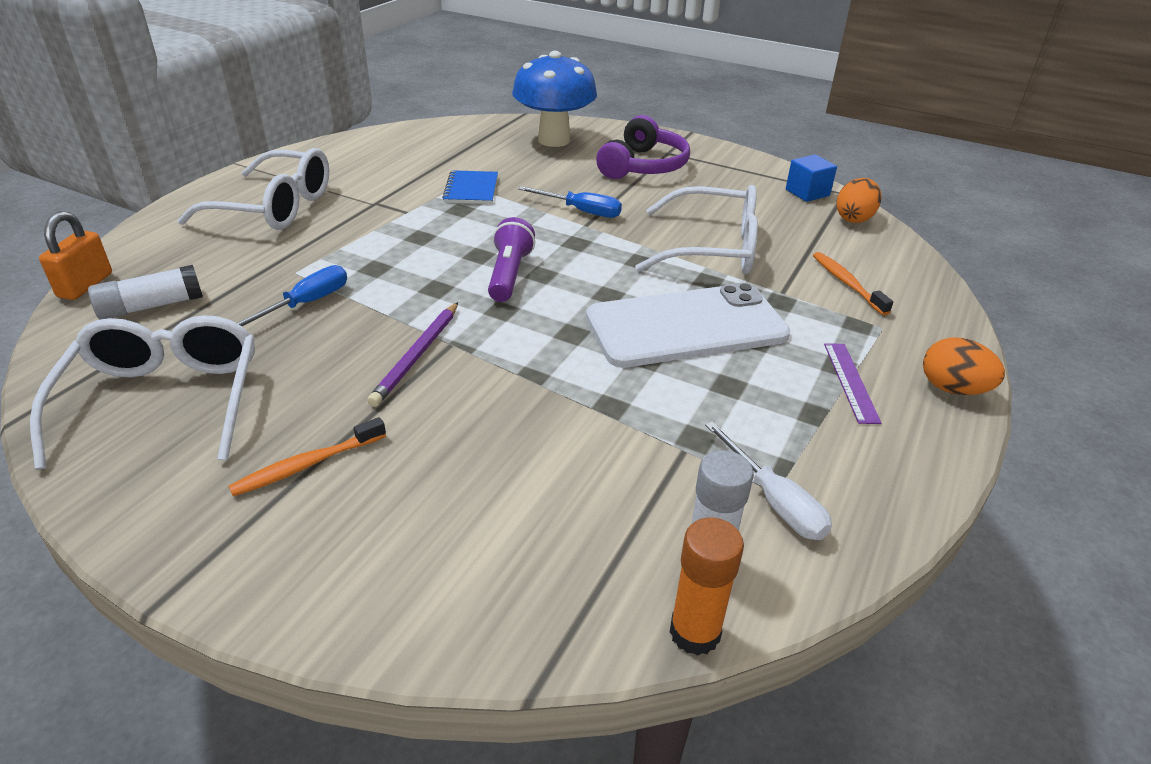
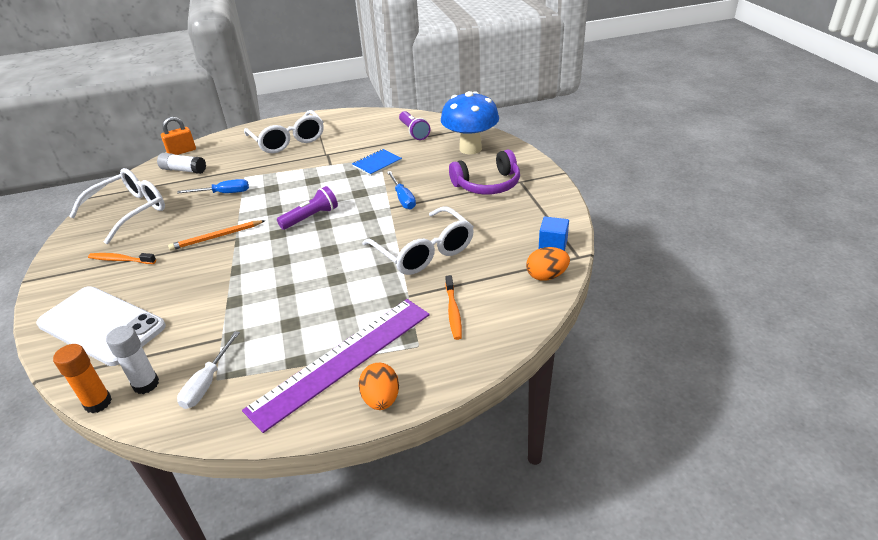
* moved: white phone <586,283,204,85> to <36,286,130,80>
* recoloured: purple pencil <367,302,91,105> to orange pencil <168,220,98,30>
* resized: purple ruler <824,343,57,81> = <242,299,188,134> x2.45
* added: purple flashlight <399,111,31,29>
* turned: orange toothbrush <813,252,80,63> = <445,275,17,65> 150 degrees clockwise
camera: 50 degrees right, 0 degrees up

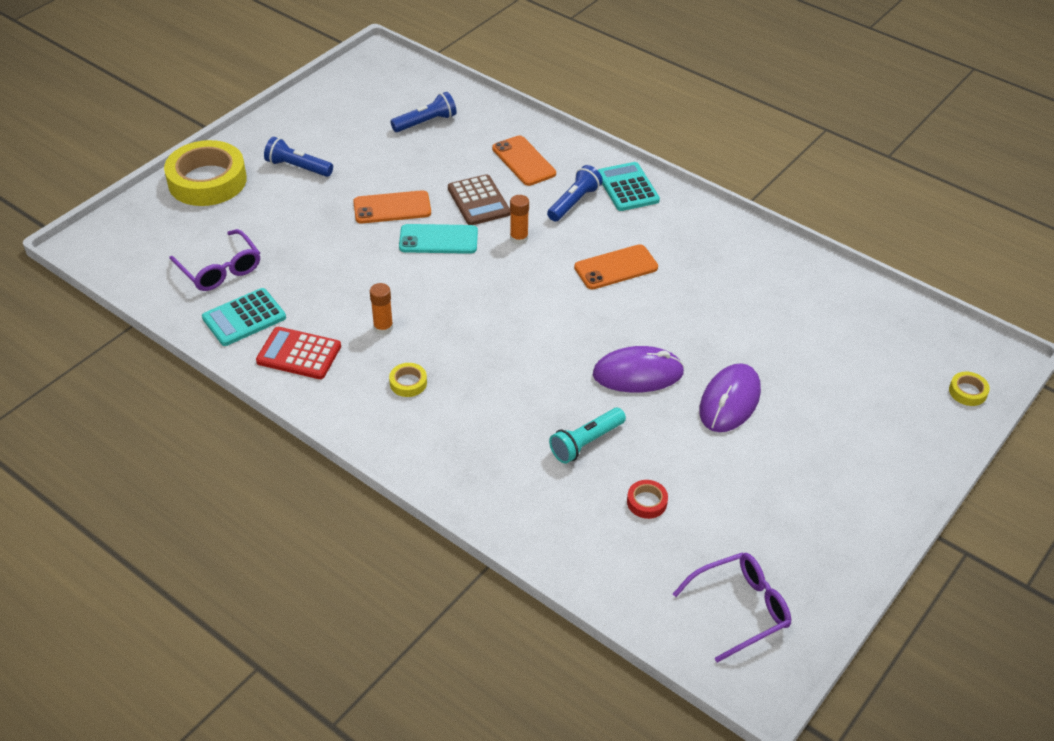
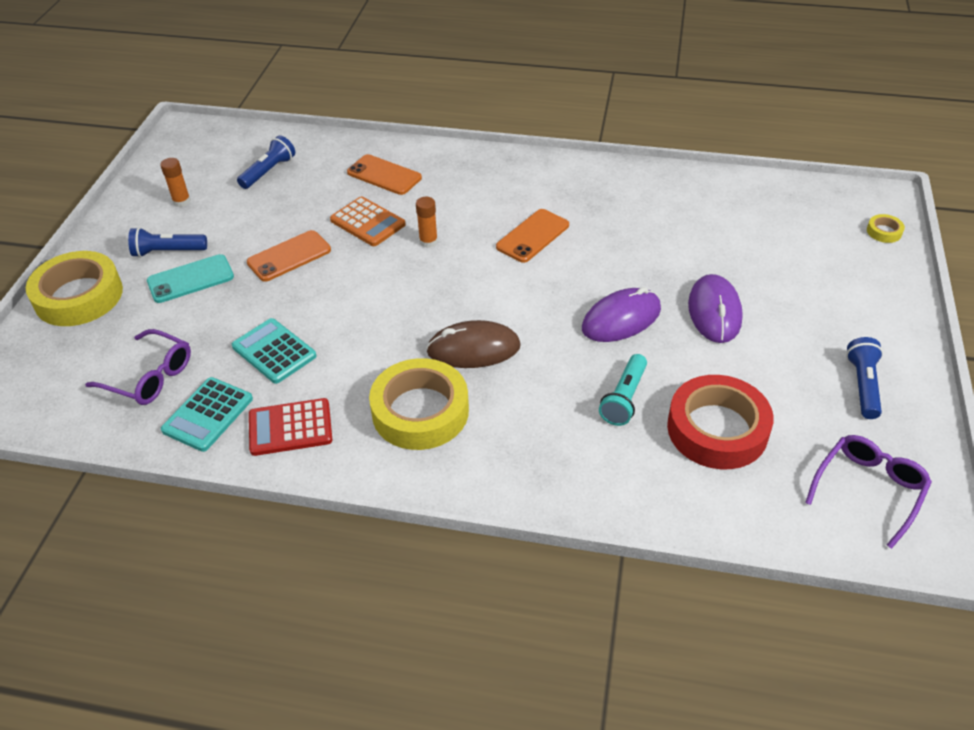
* moved: turquoise phone <399,224,79,30> to <147,254,87,49>
* moved: orange glue stick <370,283,23,52> to <160,158,31,49>
* moved: turquoise calculator <598,162,62,49> to <232,318,84,66>
* recoloured: brown calculator <448,174,63,51> to orange calculator <330,197,76,49>
* resized: yellow tape <389,363,38,34> = <369,358,100,92> x2.42
* added: brown mouse <426,320,95,48>
* resized: red tape <627,480,41,39> = <667,375,107,94> x2.42
* moved: blue flashlight <547,165,56,56> to <846,337,37,82>
camera: 25 degrees left, 0 degrees up

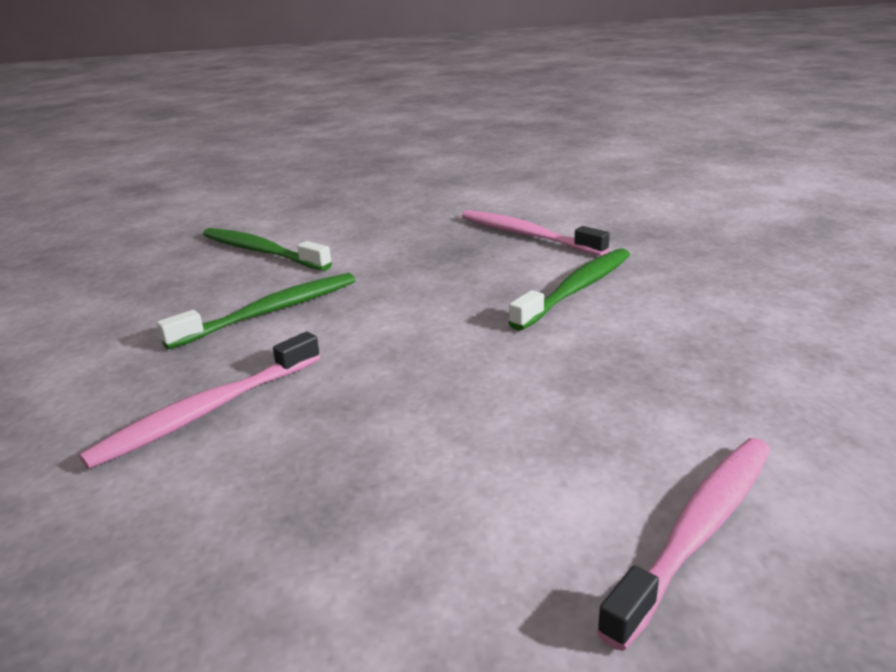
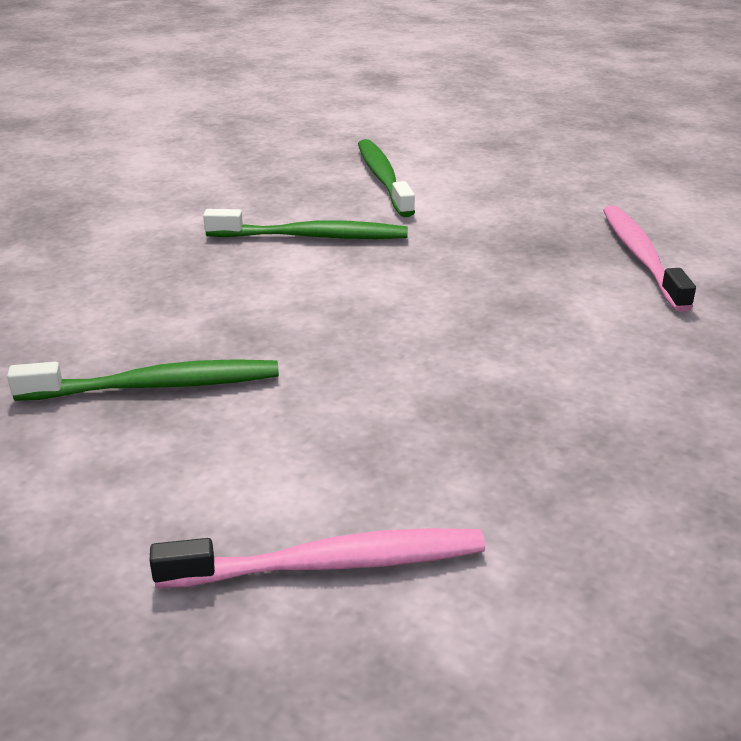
* moved: green toothbrush <509,248,121,83> to <7,359,272,42>
* removed: pink toothbrush <79,332,241,137>
camera: 40 degrees right, 5 degrees up

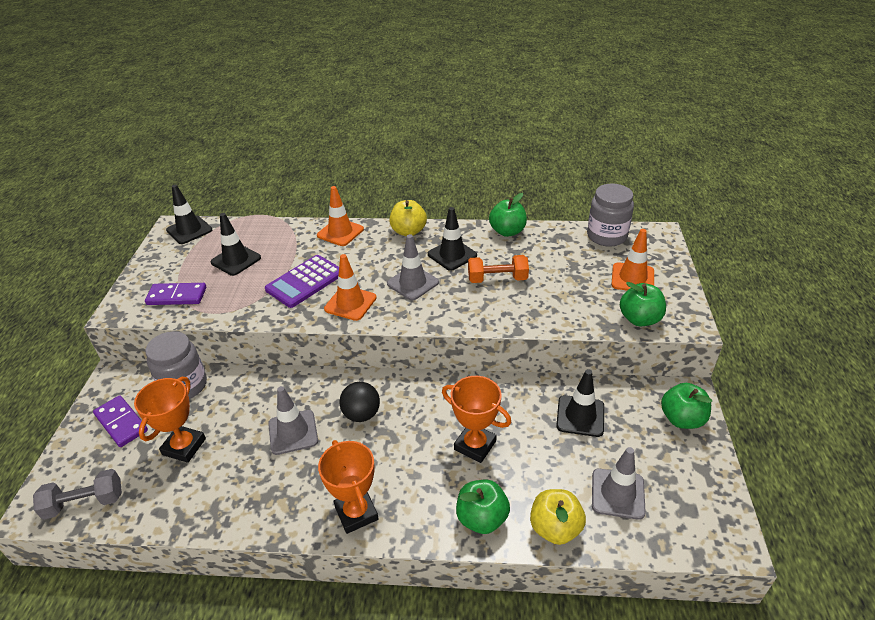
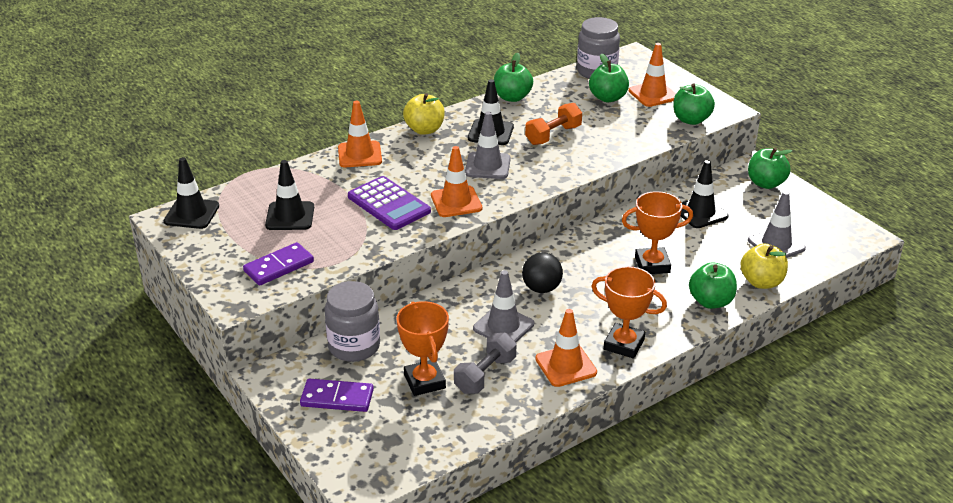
* turned: purple calculator <265,255,74,53> = <348,176,83,54> 45 degrees counterclockwise
* moved: grey dumbbell <33,469,89,51> to <454,333,62,61>
* added: orange traffic cone <535,309,62,78>
* added: green apple <589,54,40,48>
camera: 40 degrees left, 5 degrees down

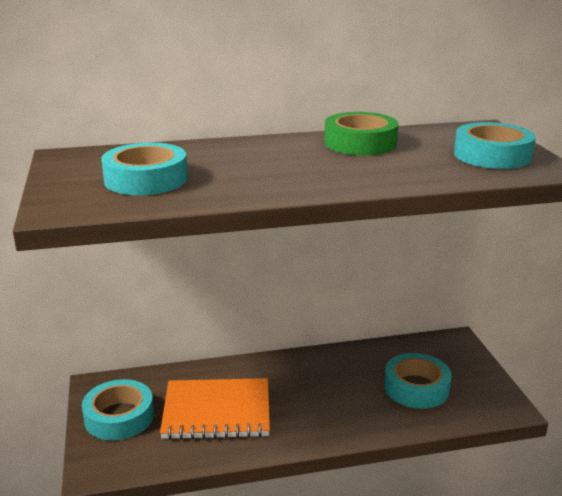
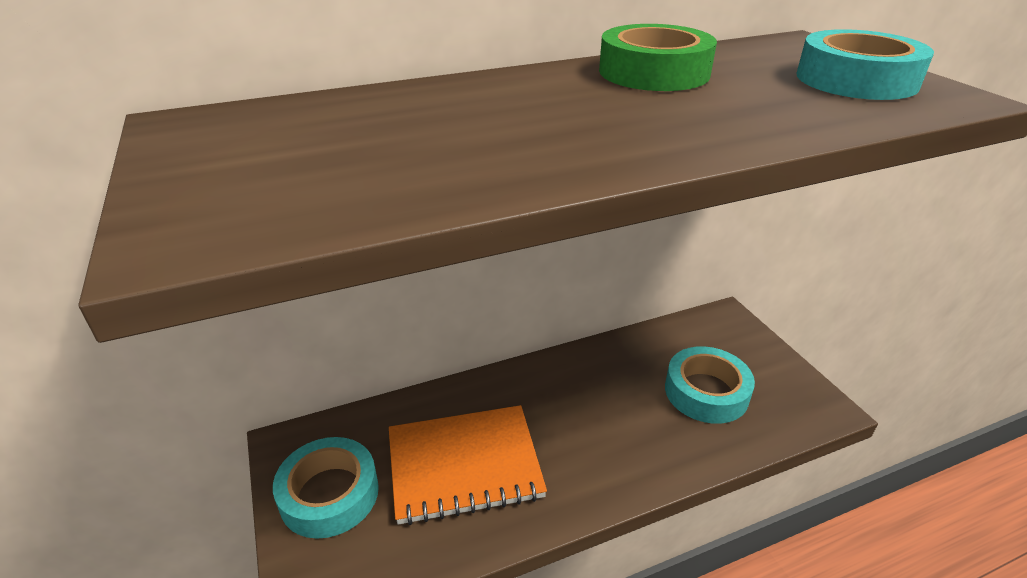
* removed: turquoise tape <101,143,87,52>
camera: 10 degrees left, 10 degrees up

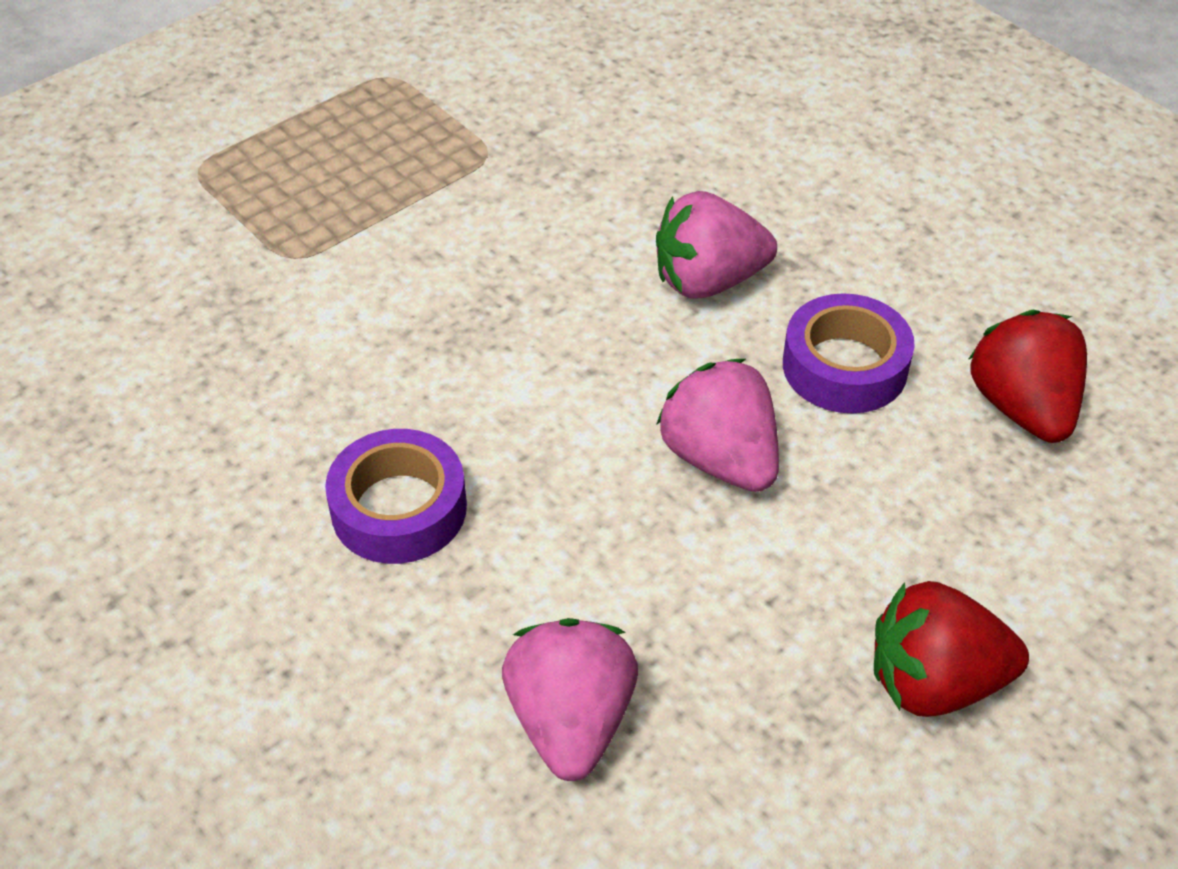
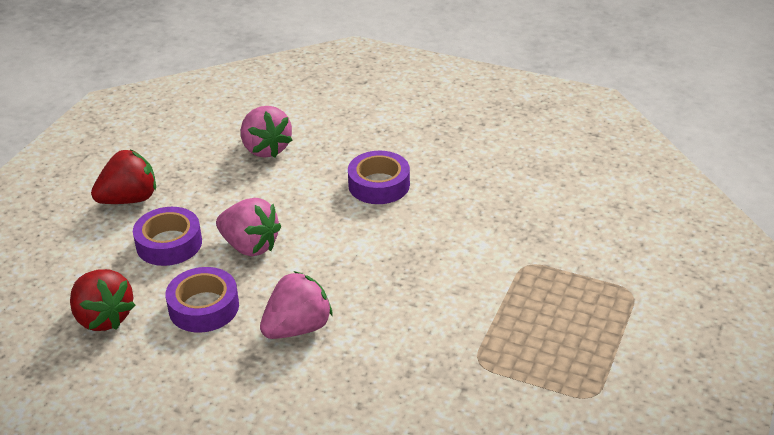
* added: purple tape <133,207,69,59>
camera: 155 degrees right, 10 degrees down

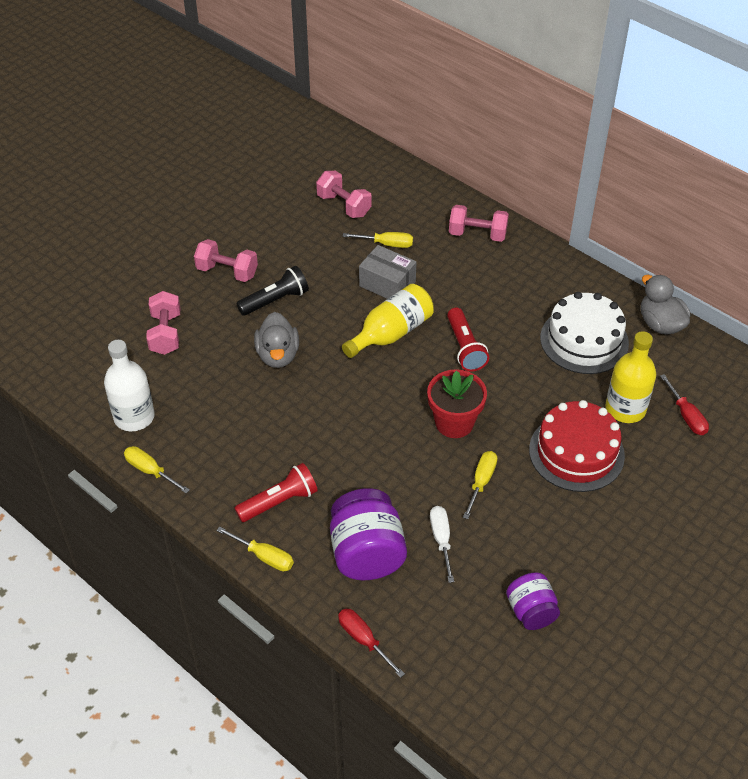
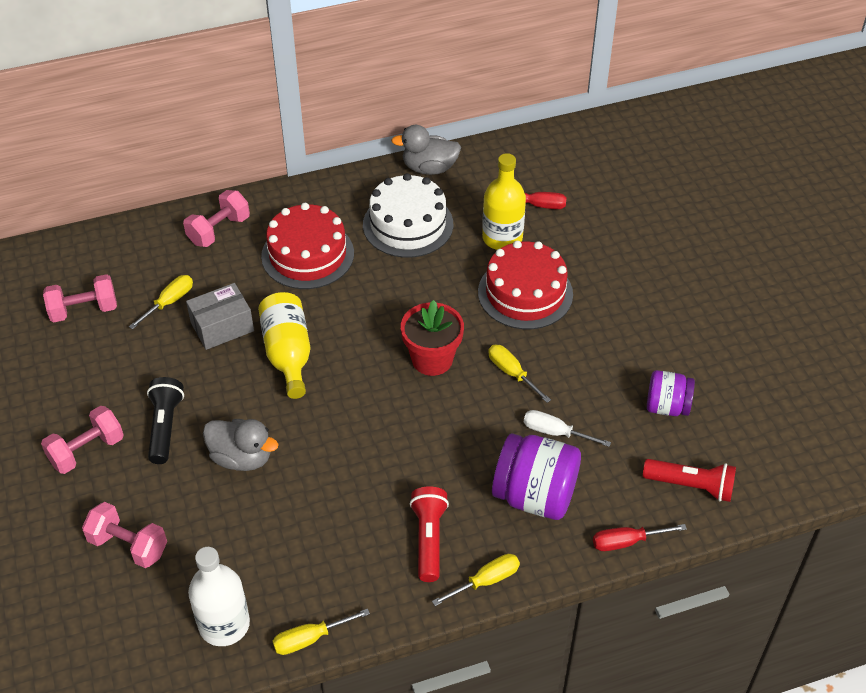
* added: red cake <261,203,93,86>
* moved: red flashlight <447,307,42,65> to <643,459,93,43>
camera: 60 degrees left, 0 degrees up

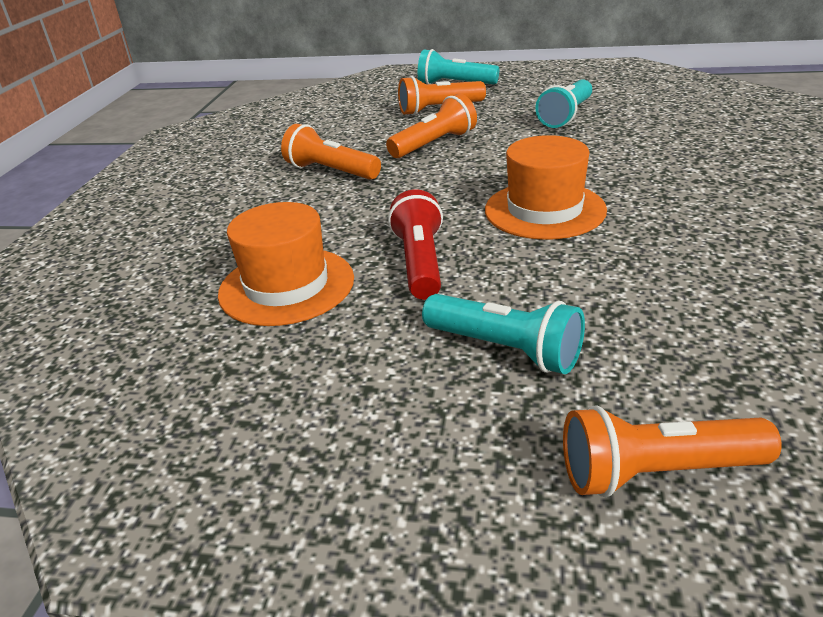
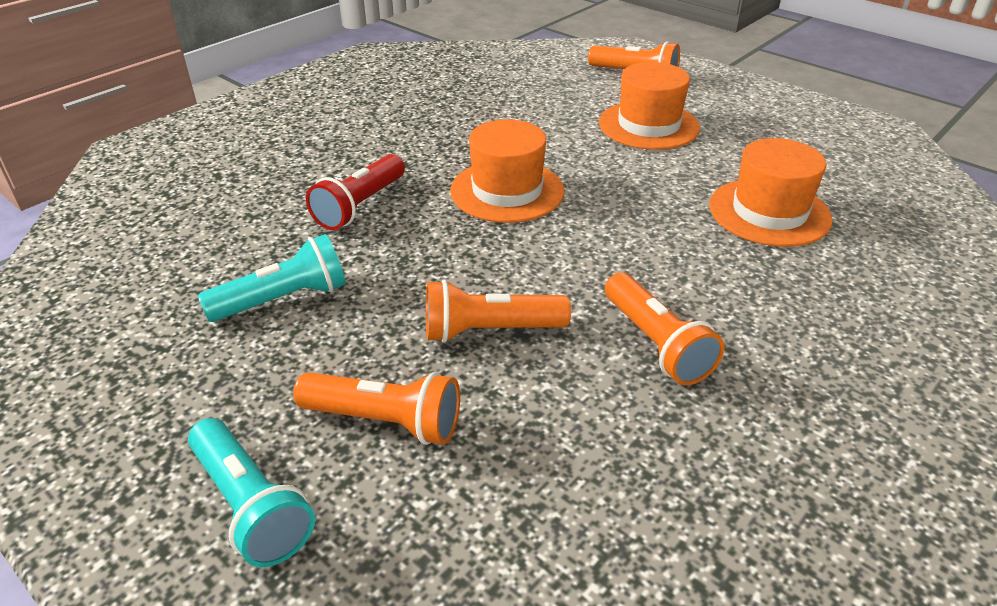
* moved: red flashlight <388,190,55,110> to <306,154,99,76>
* replaced: turquoise flashlight <422,294,163,80> to orange hat <599,62,101,88>
camera: 150 degrees left, 5 degrees up

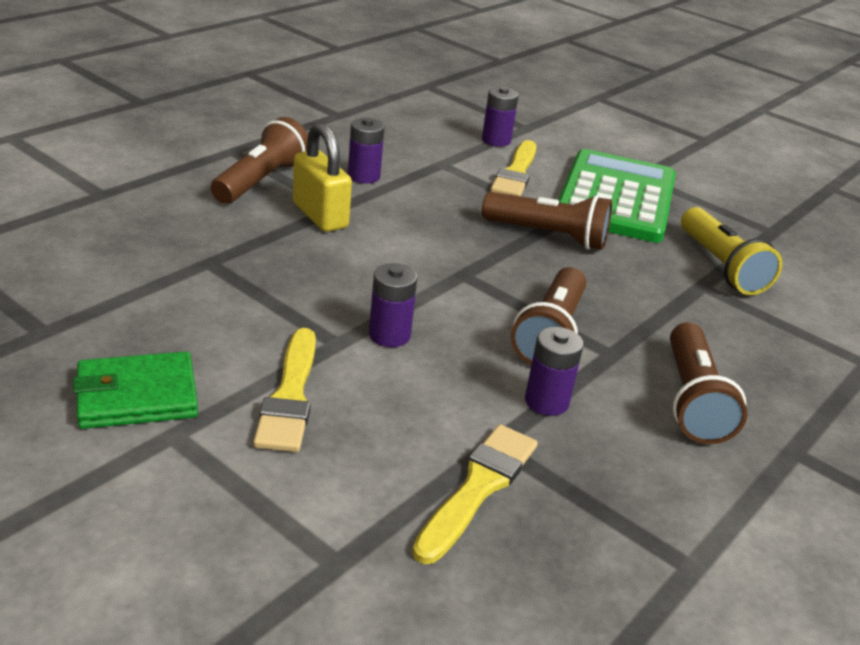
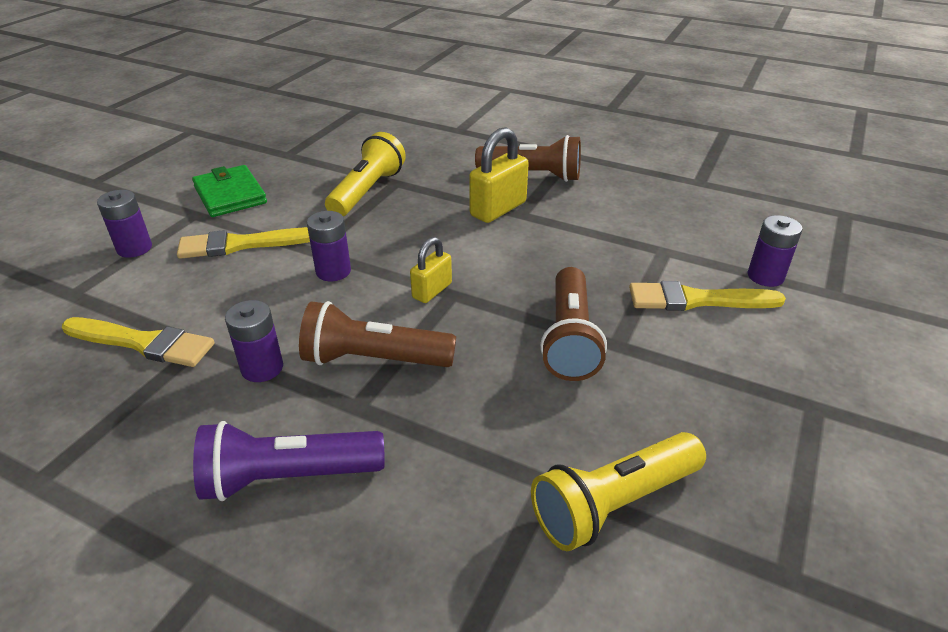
* moved: purple battery <348,118,36,66> to <97,190,55,68>
* recoloured: brown flashlight <670,322,77,122> to purple flashlight <193,421,192,80>
* added: yellow flashlight <325,132,81,85>
* added: yellow padlock <410,237,42,66>
* removed: green calculator <558,149,118,94>
camera: 80 degrees right, 5 degrees up

